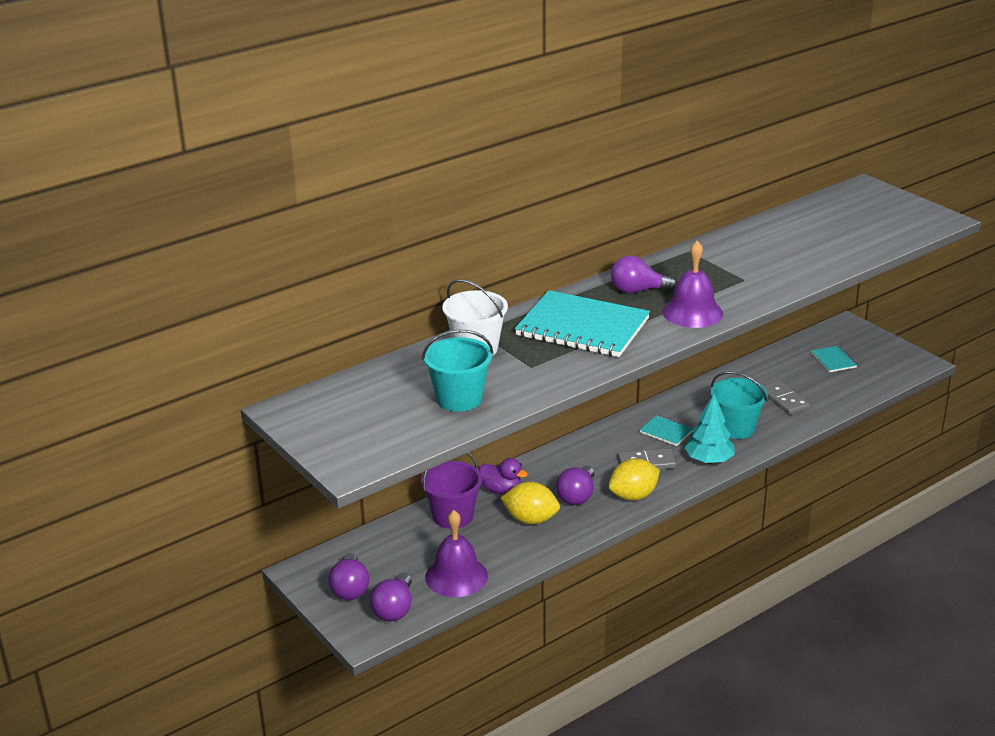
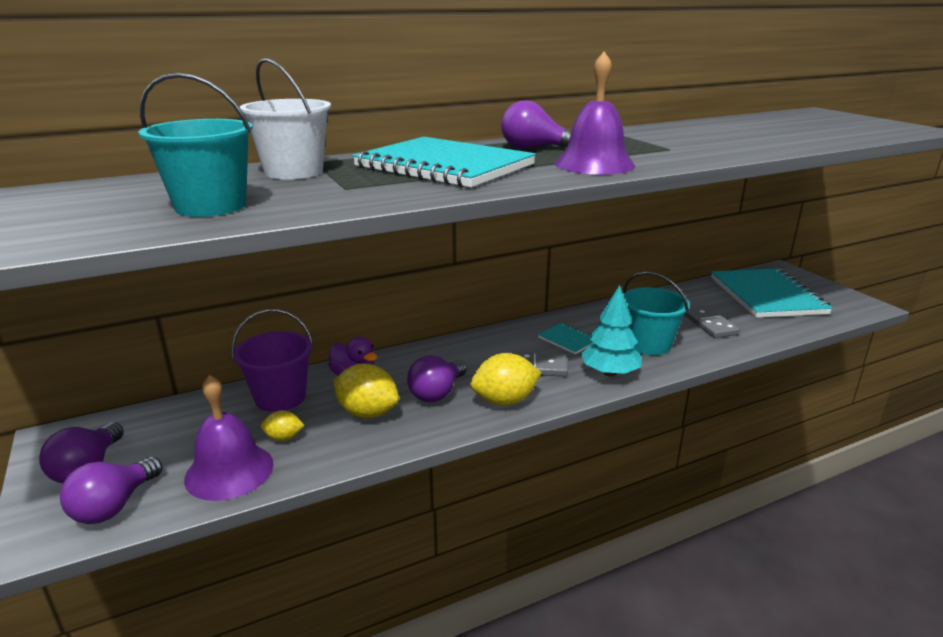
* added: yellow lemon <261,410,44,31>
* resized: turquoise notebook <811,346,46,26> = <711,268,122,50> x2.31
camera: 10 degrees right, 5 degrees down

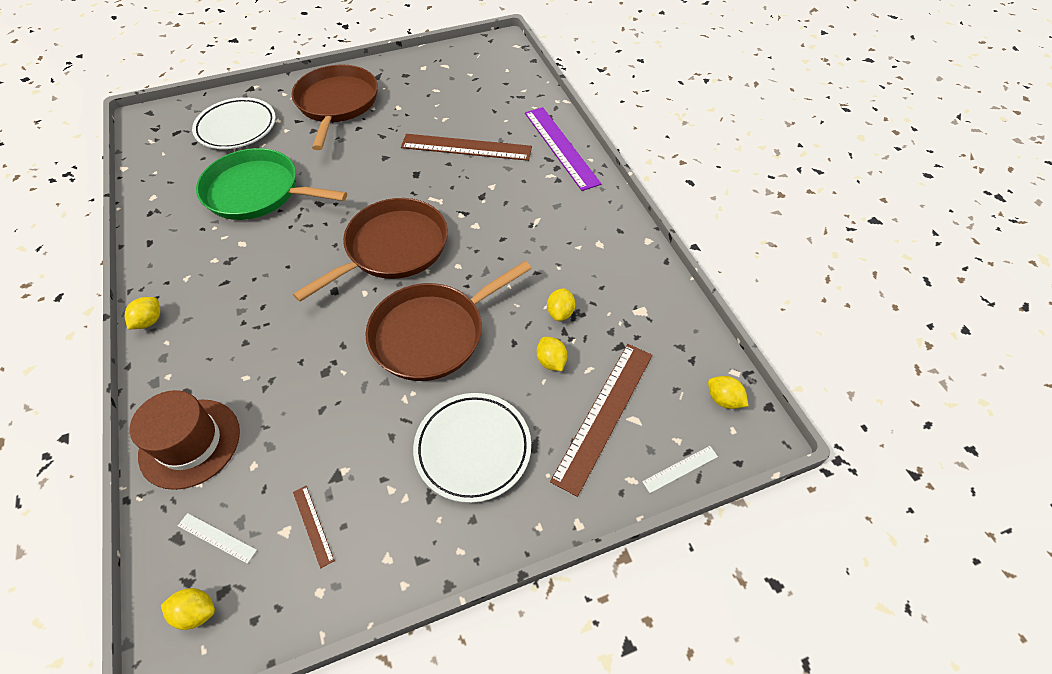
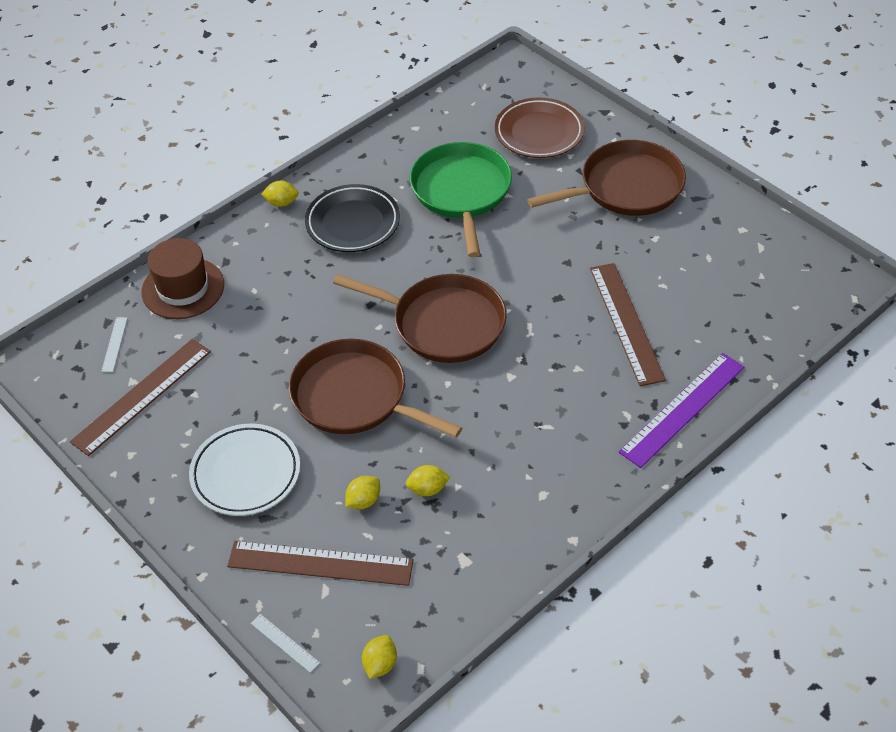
* resized: brown ruler <293,486,42,82> = <70,339,141,117> x2.27
* added: black plate <305,184,95,68>
* recoloured: white plate <192,97,84,52> to brown plate <495,97,90,61>
* removed: yellow lemon <161,588,54,42>
camera: 70 degrees right, 5 degrees down

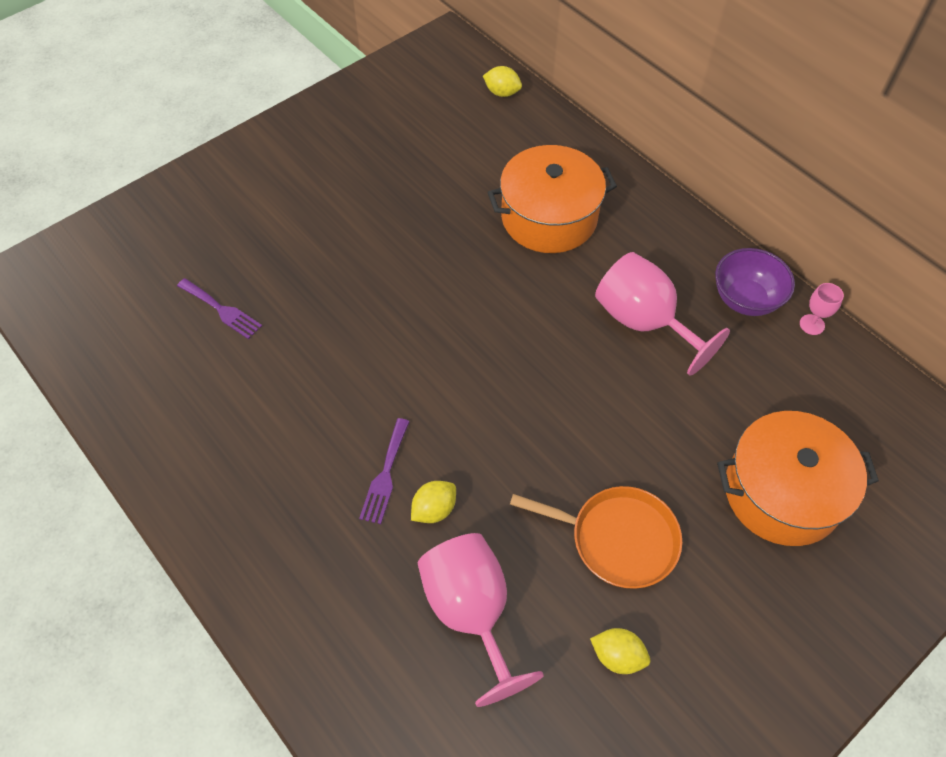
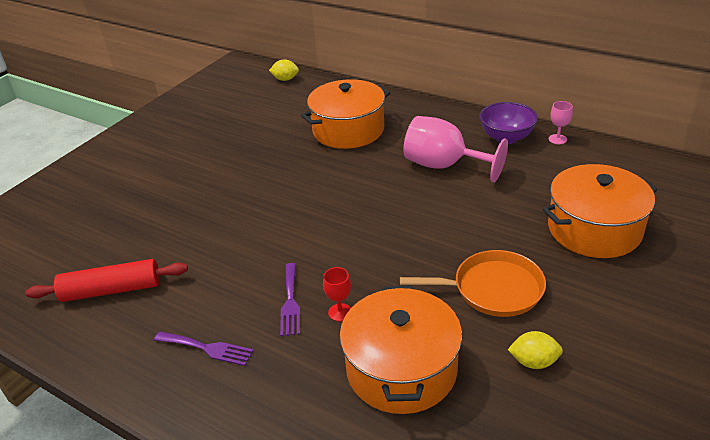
* added: red rolling pin <26,259,162,43>
* moved: purple fork <177,278,85,61> to <154,331,100,35>
* replaced: yellow lemon <411,481,45,42> to red goblet <323,267,28,54>
* replaced: pink goblet <418,533,126,174> to orange pot <340,285,122,129>
camera: 15 degrees left, 20 degrees down

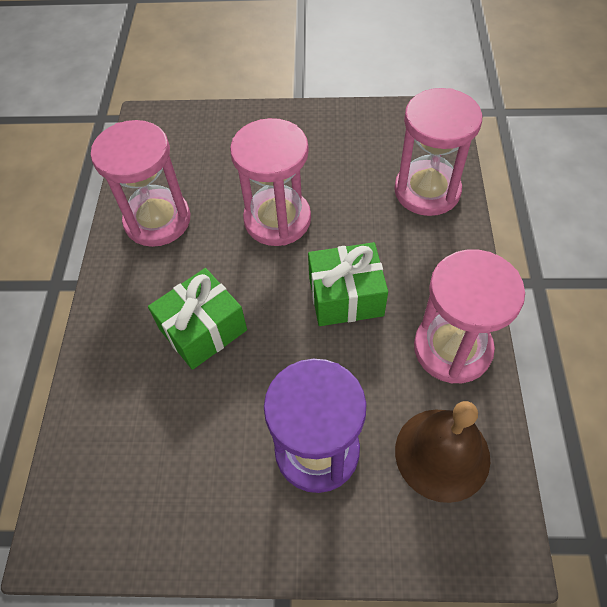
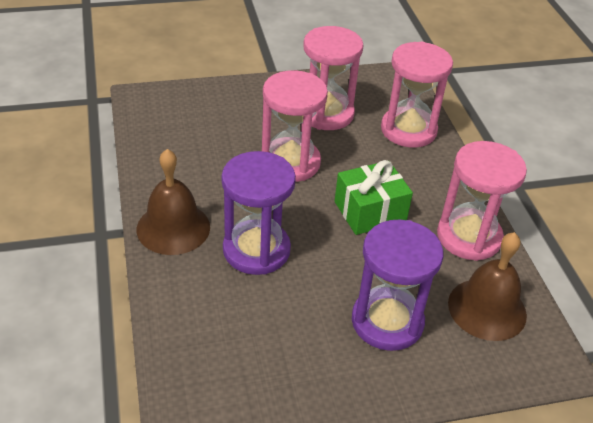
* added: brown bell <137,149,73,106>
* replaced: green gift <148,268,99,102> to purple hourglass <222,151,74,124>
* moved: pink hourglass <91,120,99,127> to <303,26,61,104>
camera: 20 degrees left, 15 degrees down

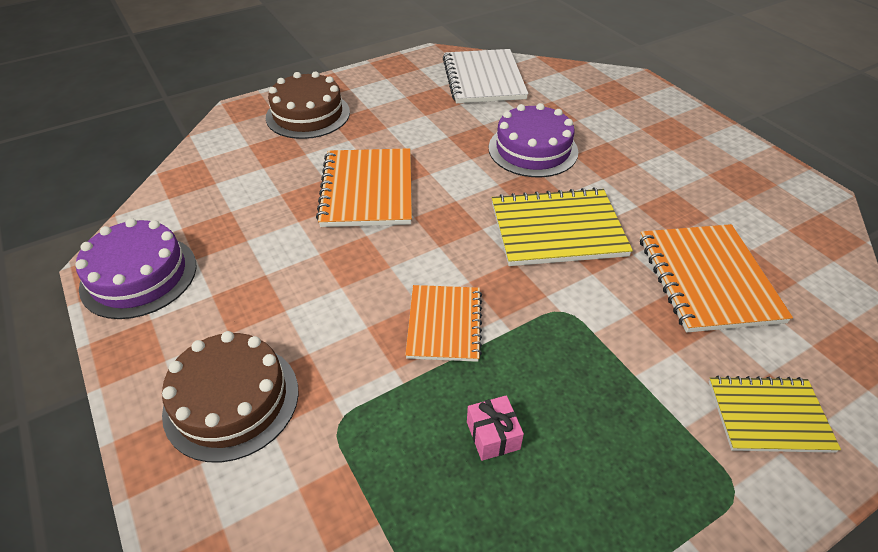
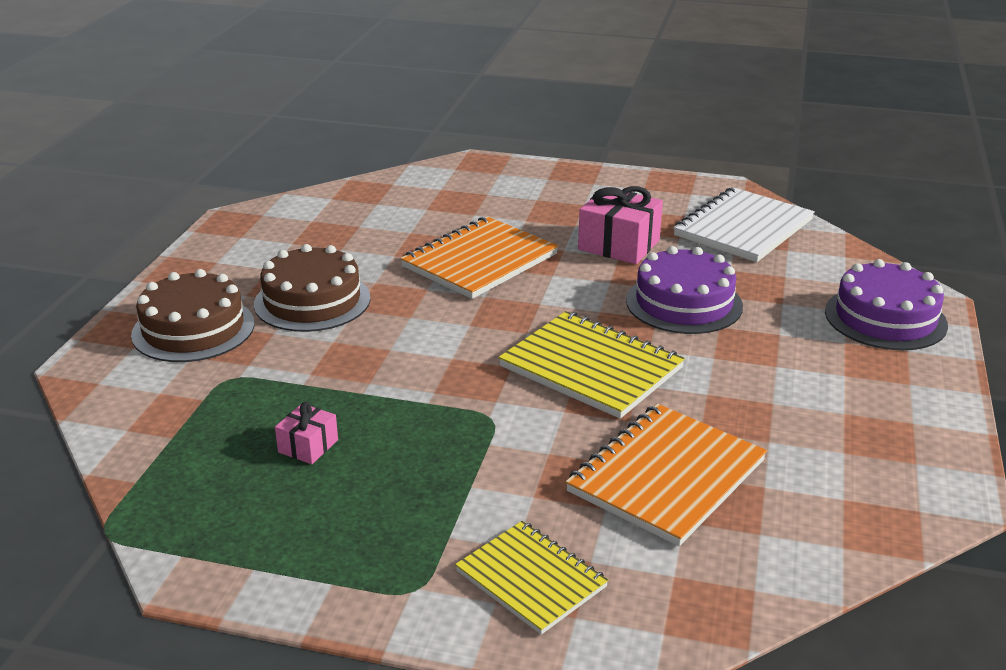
* moved: brown cake <266,71,84,68> to <254,244,116,88>
* added: pink gift <578,186,85,78>
* moved: purple cake <75,218,121,101> to <825,259,123,91>
* removed: orange notebook <405,285,77,77>
camera: 45 degrees right, 15 degrees down

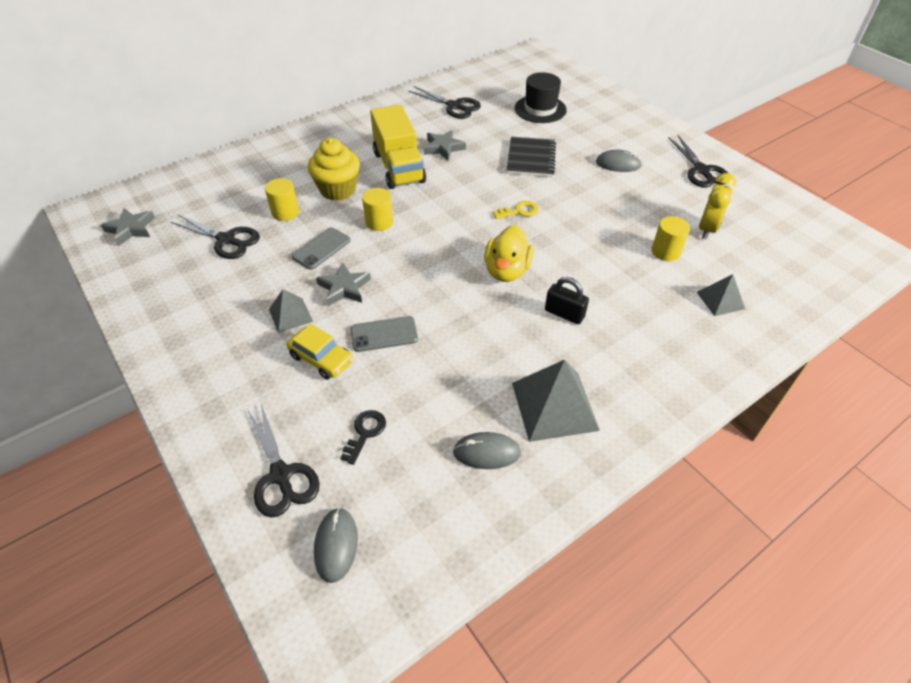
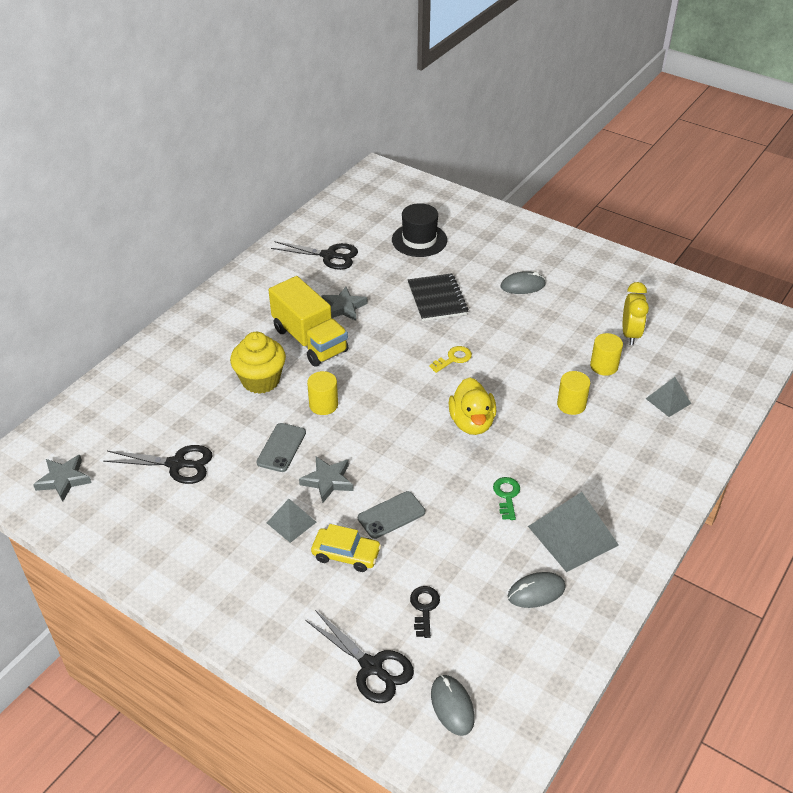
* added: green key <493,477,27,43>
* moved: yellow cylinder <265,178,34,43> to <557,371,33,44>
* removed: black padlock <545,277,44,47>
* removed: black scissors <668,135,60,53>
camera: 20 degrees left, 5 degrees down

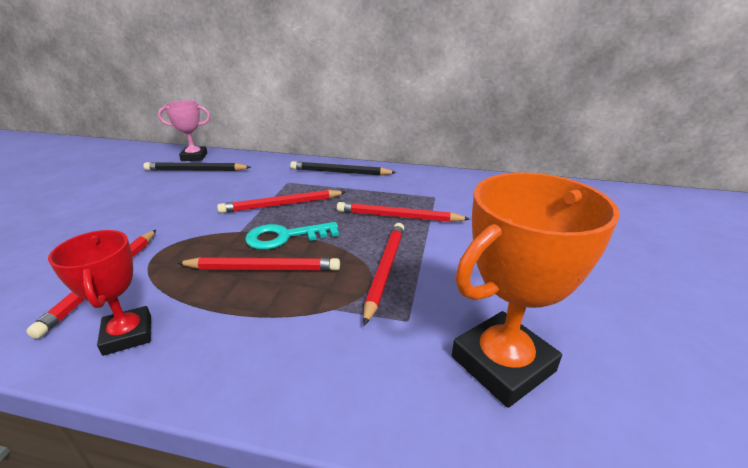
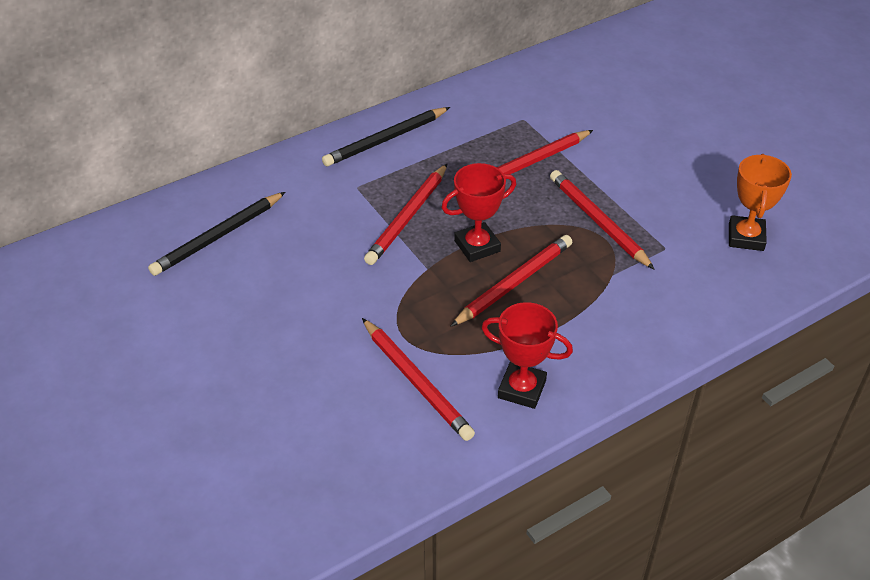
* replaced: turquoise key <245,222,94,28> to red trophy <441,163,75,99>
* resized: orange trophy <452,172,168,236> = <729,154,63,97> x0.62
* removed: pink trophy <158,100,52,61>
camera: 45 degrees left, 15 degrees up

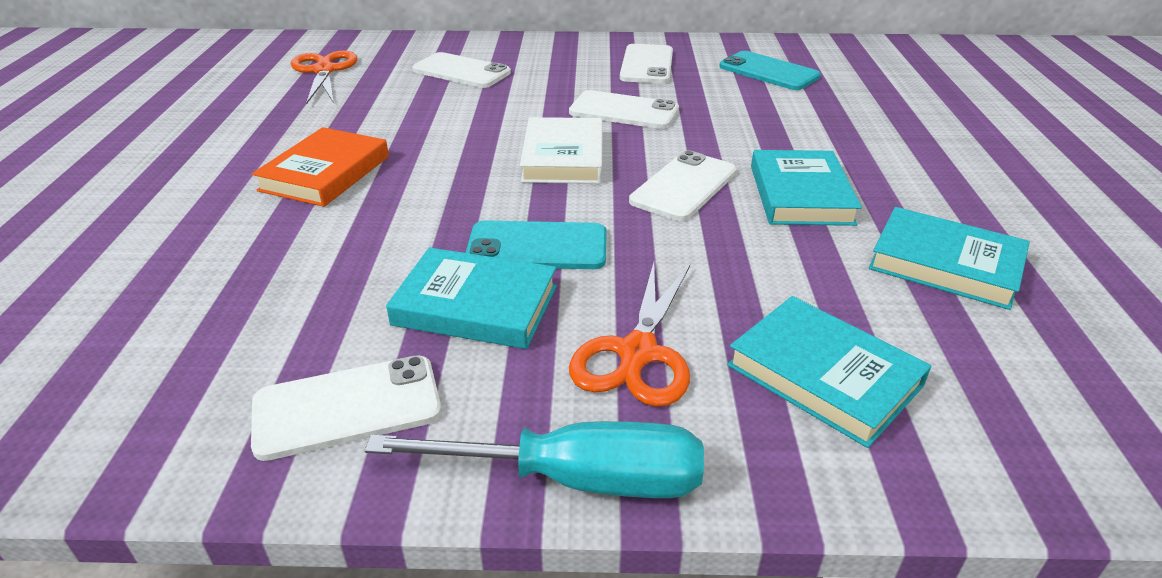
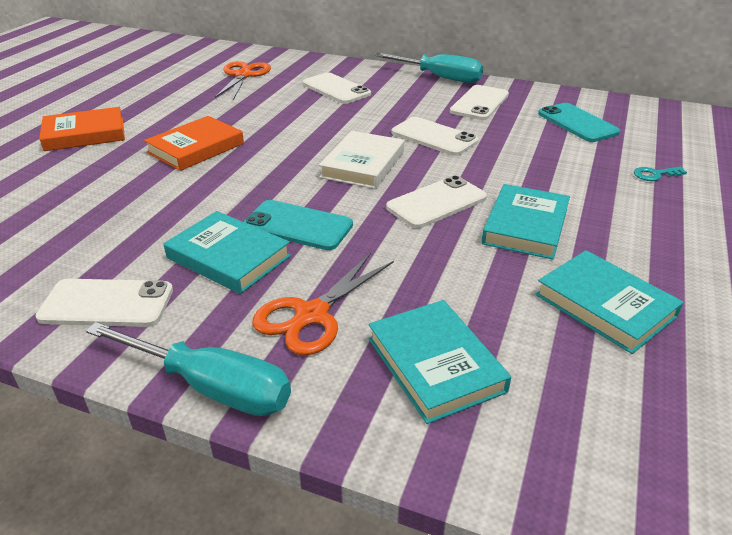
* added: orange book <39,107,86,44>
* added: turquoise screwdriver <375,53,108,30>
* added: turquoise key <634,167,53,14>
camera: 20 degrees right, 0 degrees up

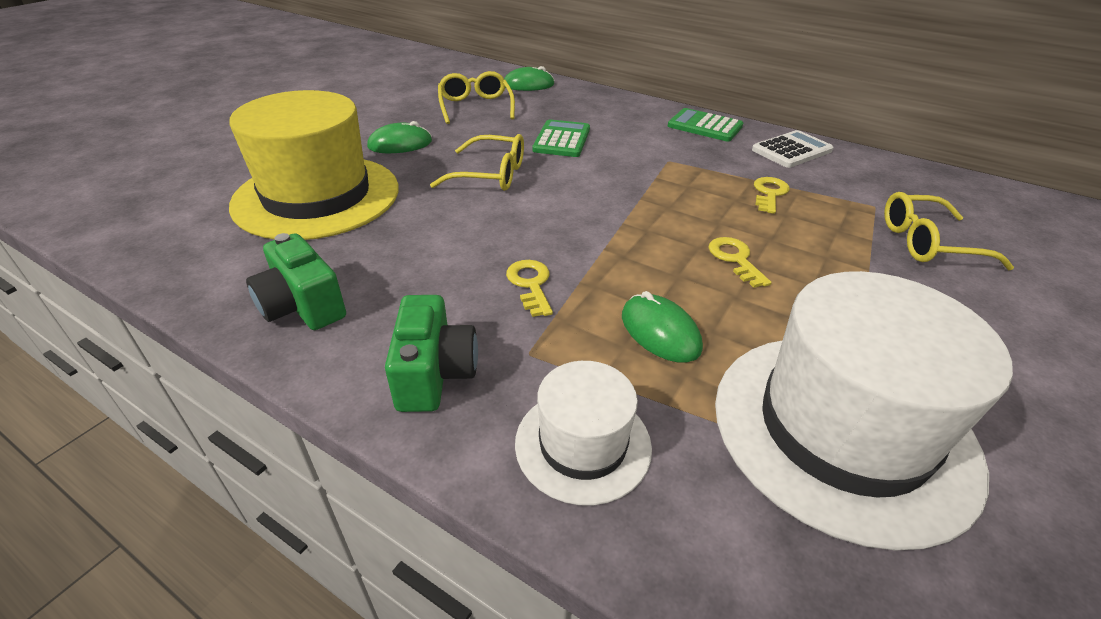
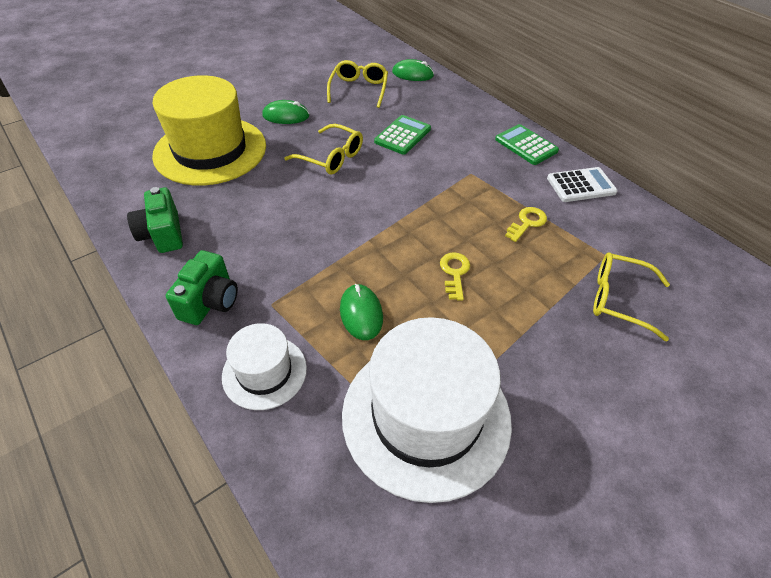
* removed: yellow key <506,260,47,57>
camera: 20 degrees right, 10 degrees up

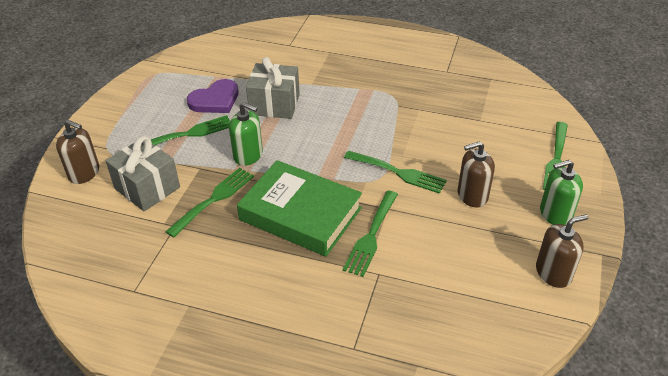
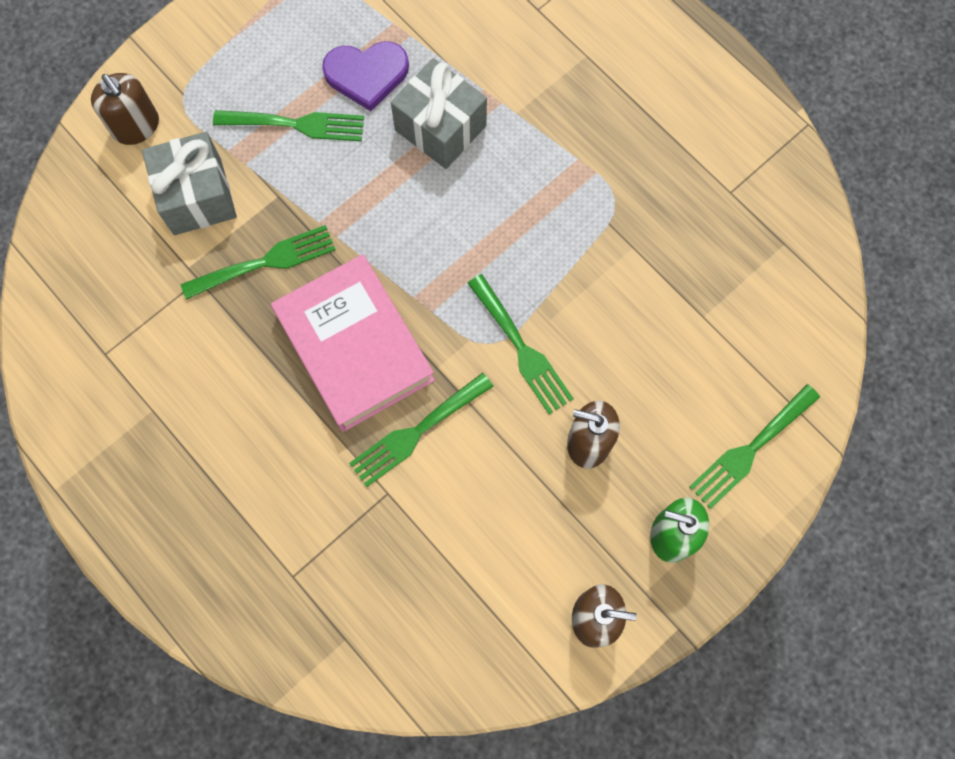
* recoloured: green book <237,160,125,97> to pink book <271,254,164,178>
* removed: green soap dispenser <229,102,34,64>
camera: 30 degrees right, 30 degrees up

